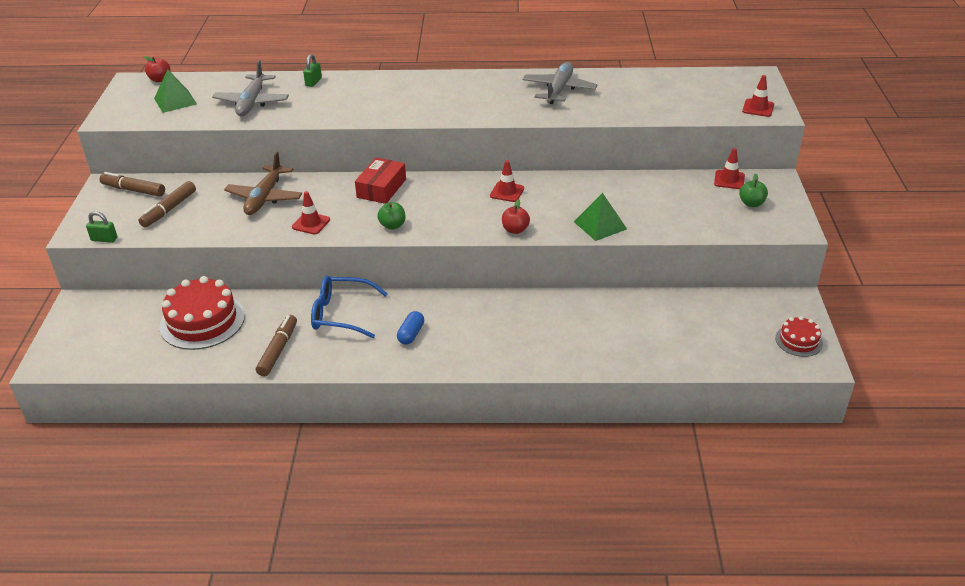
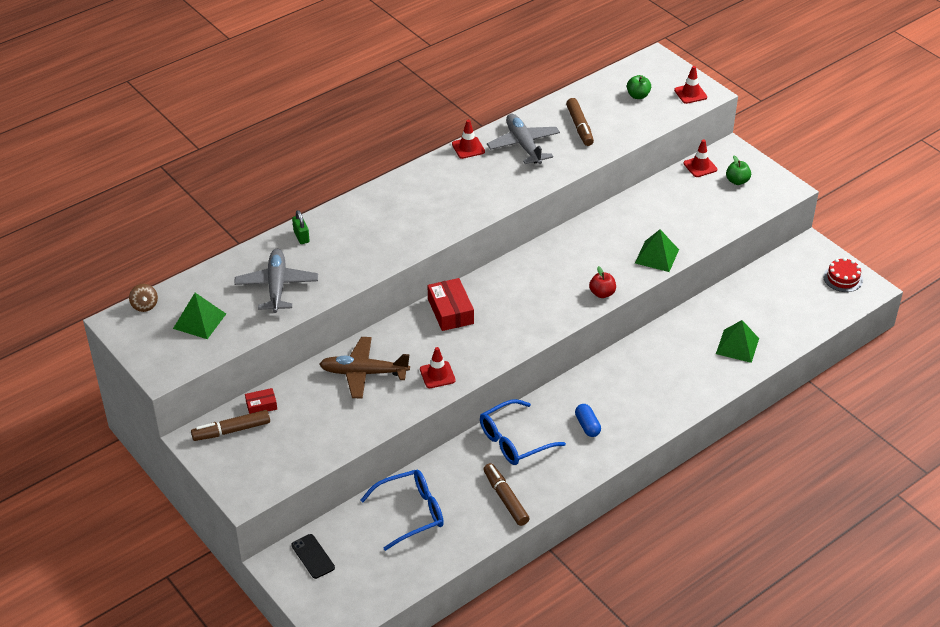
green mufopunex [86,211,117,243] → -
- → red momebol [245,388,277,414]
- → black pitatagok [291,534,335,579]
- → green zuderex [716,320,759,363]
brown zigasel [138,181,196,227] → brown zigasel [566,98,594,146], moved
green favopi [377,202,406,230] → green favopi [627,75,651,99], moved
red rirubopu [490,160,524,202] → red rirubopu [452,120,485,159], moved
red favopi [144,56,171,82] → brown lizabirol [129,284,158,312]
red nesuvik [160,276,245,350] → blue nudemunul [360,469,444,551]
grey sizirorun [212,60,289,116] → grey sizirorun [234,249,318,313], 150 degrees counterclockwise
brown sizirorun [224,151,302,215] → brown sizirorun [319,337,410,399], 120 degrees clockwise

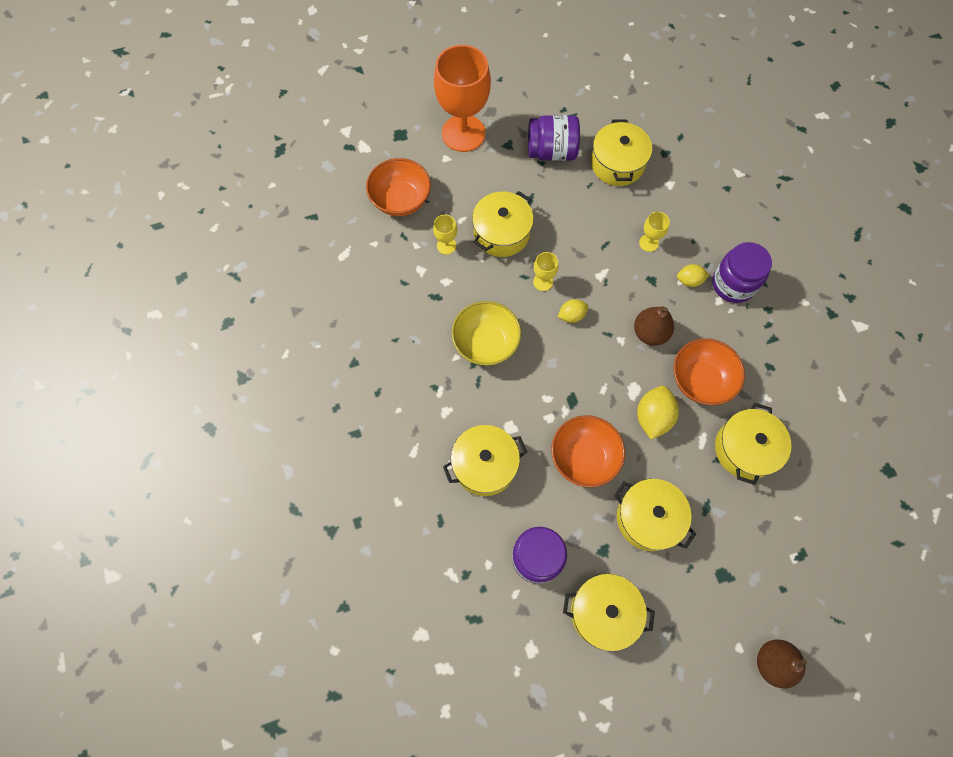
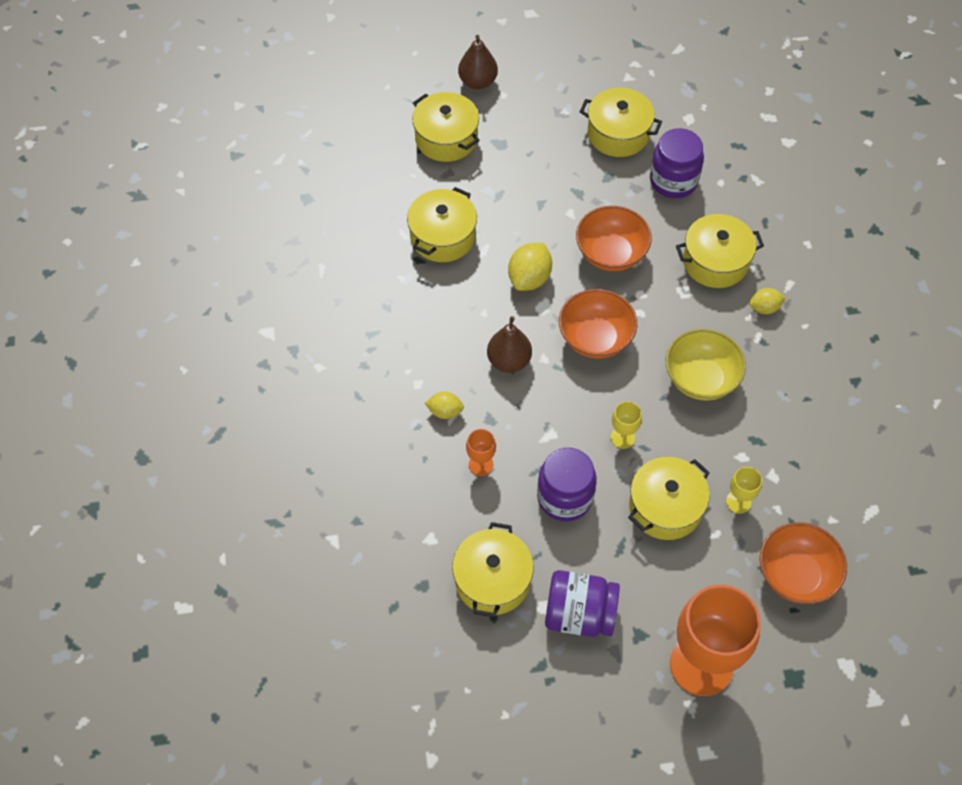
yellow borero [558,299,588,323] → yellow borero [749,288,786,314], moved
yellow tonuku [614,479,696,551] → yellow tonuku [412,92,480,162], moved
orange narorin [673,338,745,405] → orange narorin [559,289,637,359], moved
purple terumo [713,242,772,303] → purple terumo [537,448,597,521], moved
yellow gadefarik [639,212,670,252] → orange gadefarik [466,429,496,476]

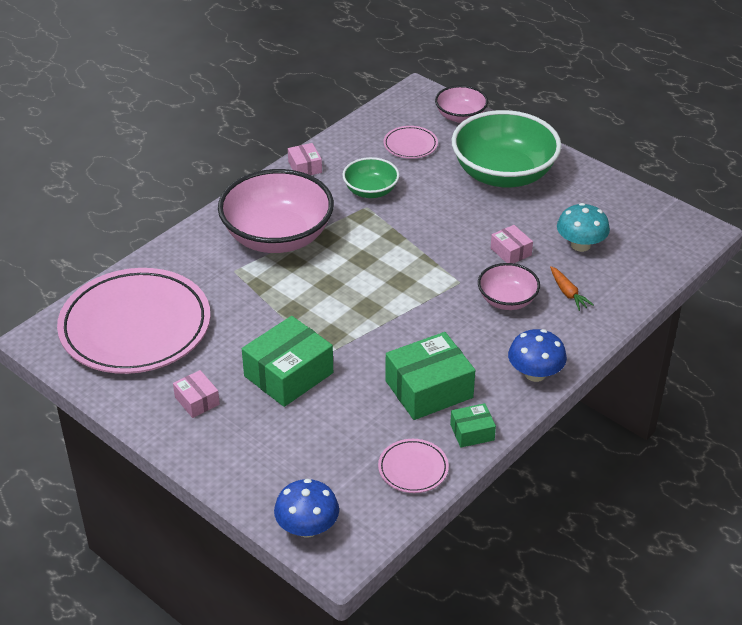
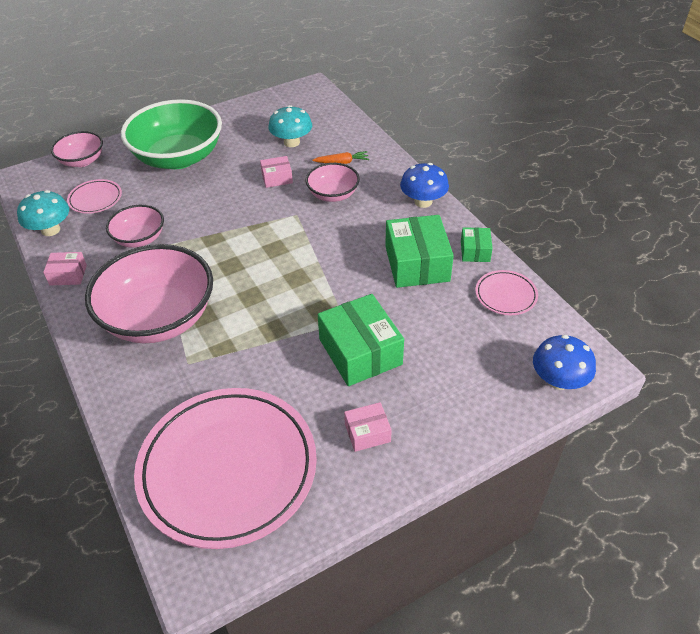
- → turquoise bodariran [17,190,69,236]
green narorin [342,157,399,198] → pink narorin [106,205,164,248]

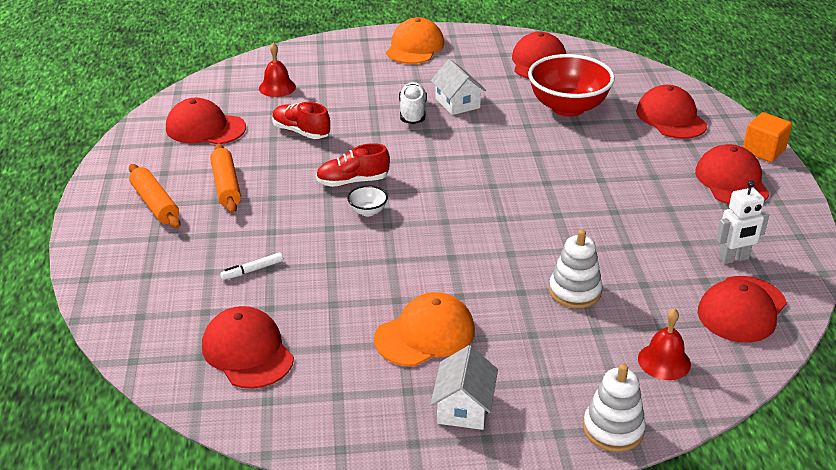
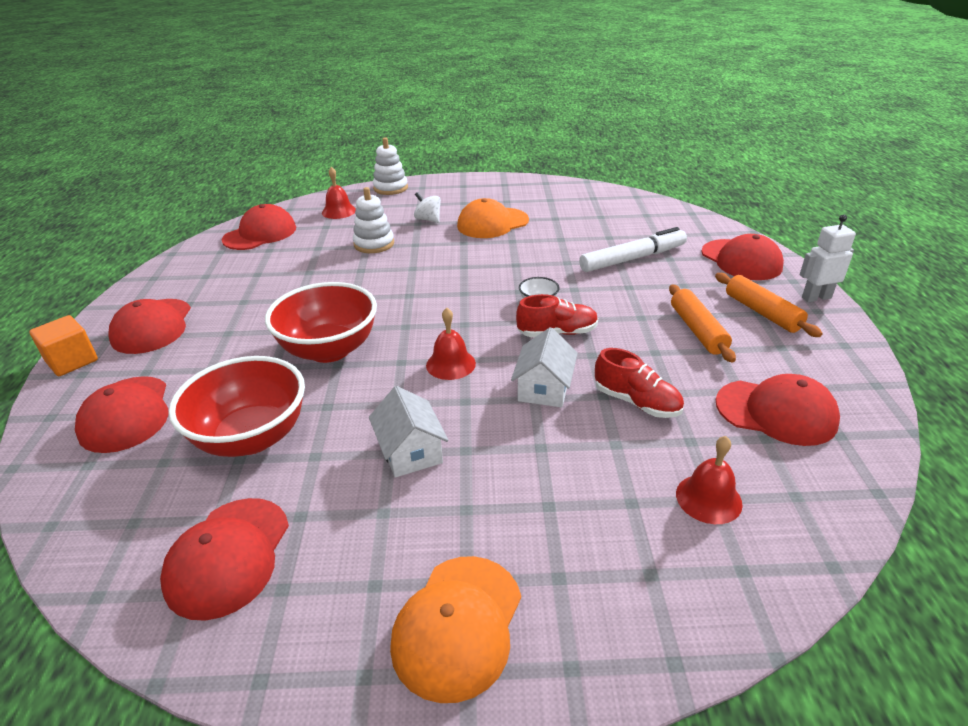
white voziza [399,82,427,124] → -
- → red narorin [265,282,377,363]
- → white lizabirol [414,192,441,223]
- → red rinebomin [426,308,476,380]
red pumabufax [202,306,294,389] → red pumabufax [701,234,784,280], moved
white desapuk [431,345,498,430] → white desapuk [511,327,578,408], moved
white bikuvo [716,180,769,264] → white bikuvo [800,214,856,302], moved
white zigasel [220,253,283,280] → white zigasel [579,227,687,272], x2.20

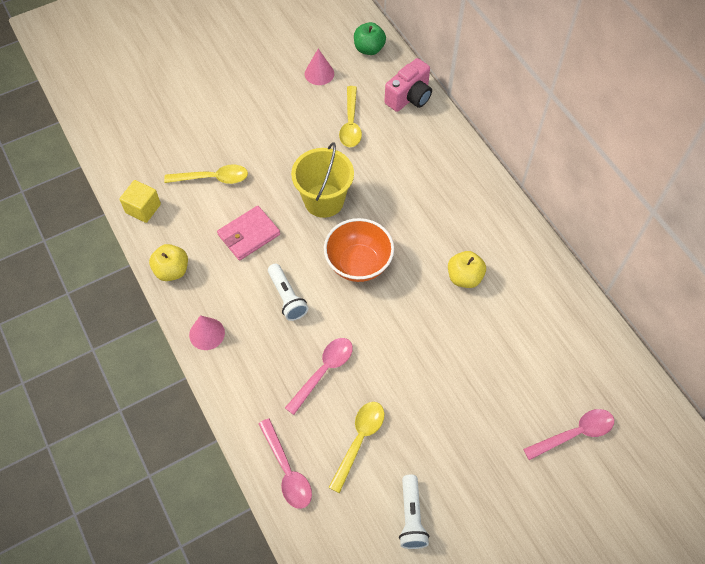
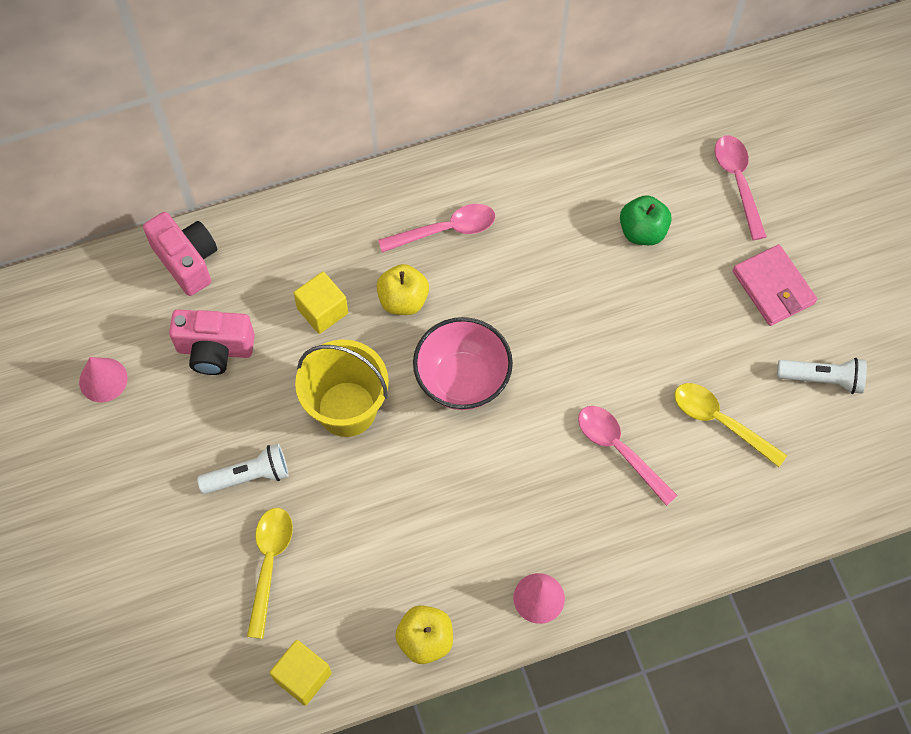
- → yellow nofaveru [293,272,348,334]
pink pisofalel [217,206,280,260] → pink pisofalel [732,244,817,326], moved
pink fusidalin [259,418,312,509] → pink fusidalin [378,204,495,253], moved
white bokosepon [268,263,308,321] → white bokosepon [197,444,289,494], moved
green favopi [354,22,386,55] → green favopi [620,195,672,245], moved
yellow favopi [448,251,486,288] → yellow favopi [377,264,429,315], moved
yellow fusidalin [339,86,362,147] → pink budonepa [169,309,255,375]
orange narorin [324,218,394,282] → pink narorin [413,317,513,410]

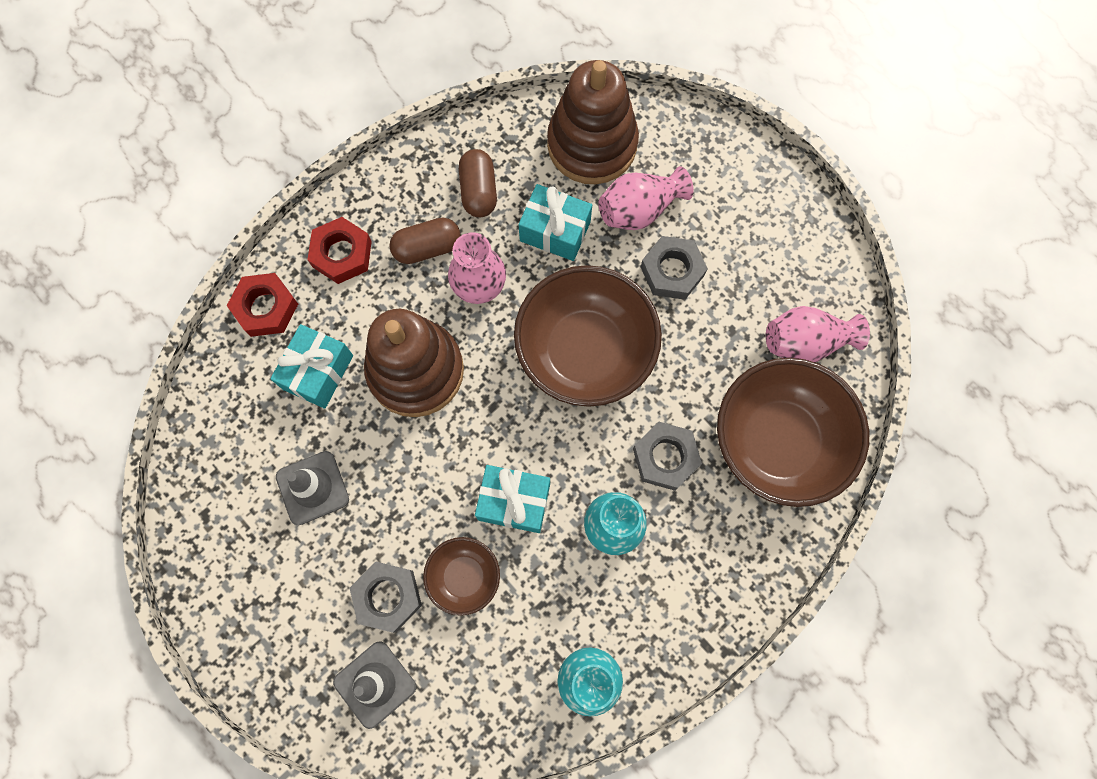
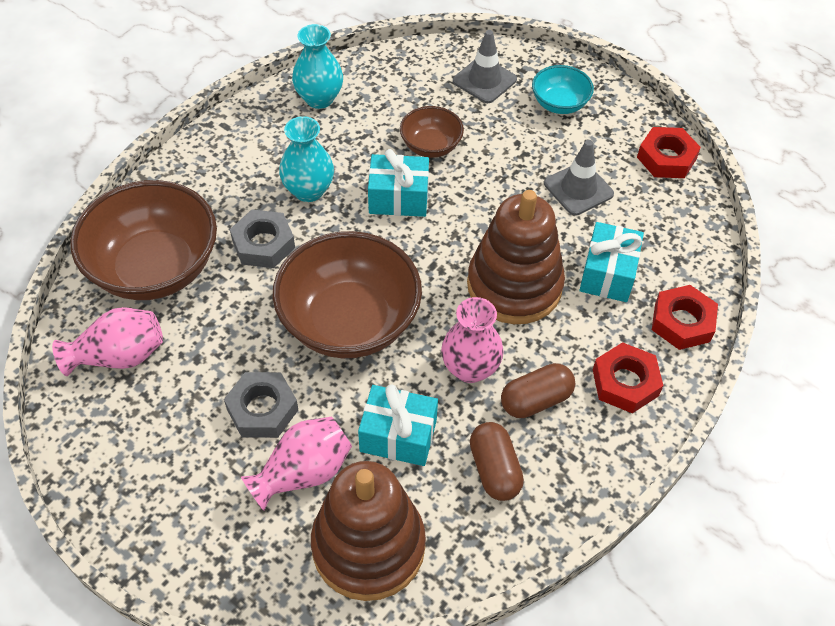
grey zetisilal [349,561,422,633] → -
- → turquoise narorin [532,65,594,114]
- → red zetisilal [637,127,701,178]

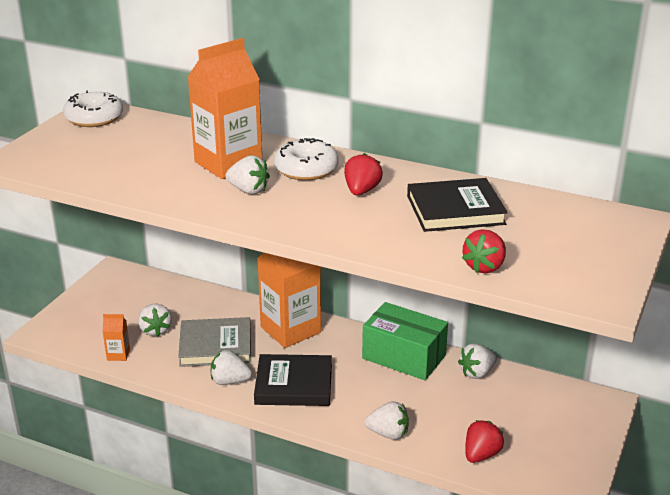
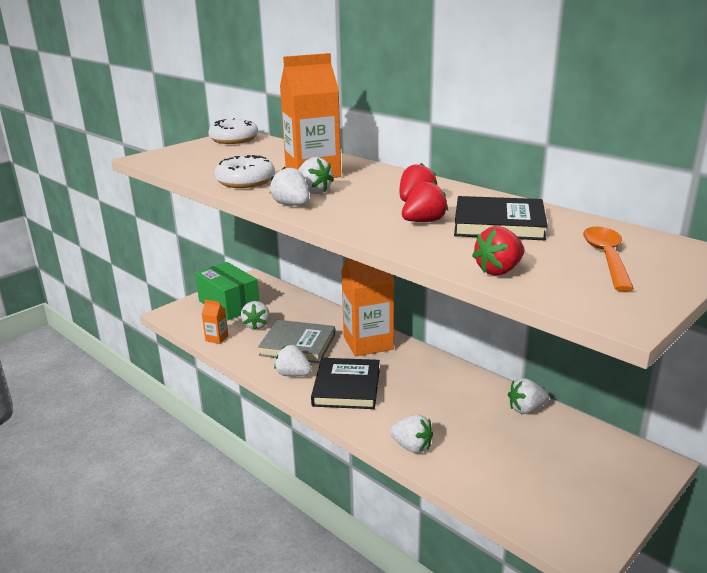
- → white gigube [270,167,309,206]
- → orange fusidalin [583,227,634,291]
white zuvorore [274,138,339,180] → white zuvorore [214,155,275,188], moved
green momebol [362,302,448,380] → green momebol [195,262,259,320], moved
red gigube [465,420,504,463] → red gigube [402,181,448,222], moved
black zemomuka [254,354,332,406] → black zemomuka [311,358,380,409], 75 degrees clockwise

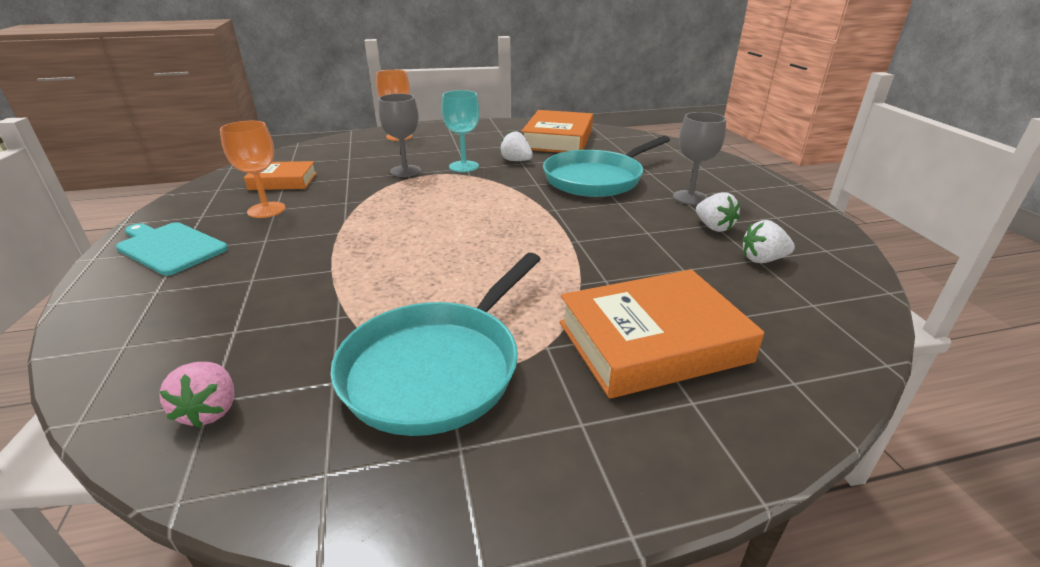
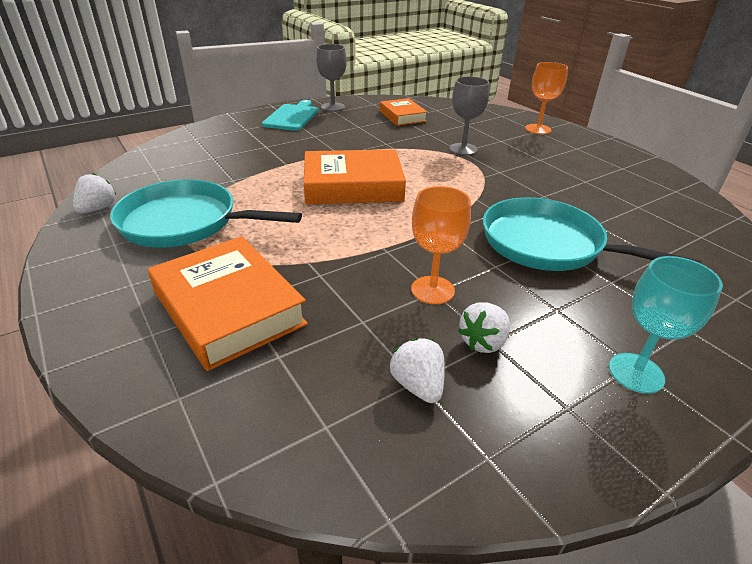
pink gigube [159,362,234,428] → -
orange gadefarik [220,121,286,218] → orange gadefarik [411,186,471,304], moved
turquoise gadefarik [441,90,480,172] → turquoise gadefarik [609,256,723,394], moved
white gigube [500,131,533,161] → white gigube [73,173,116,213], moved
orange zemomuka [521,110,593,153] → orange zemomuka [304,149,406,204], moved
grey gadefarik [673,112,727,205] → grey gadefarik [316,44,347,112], moved

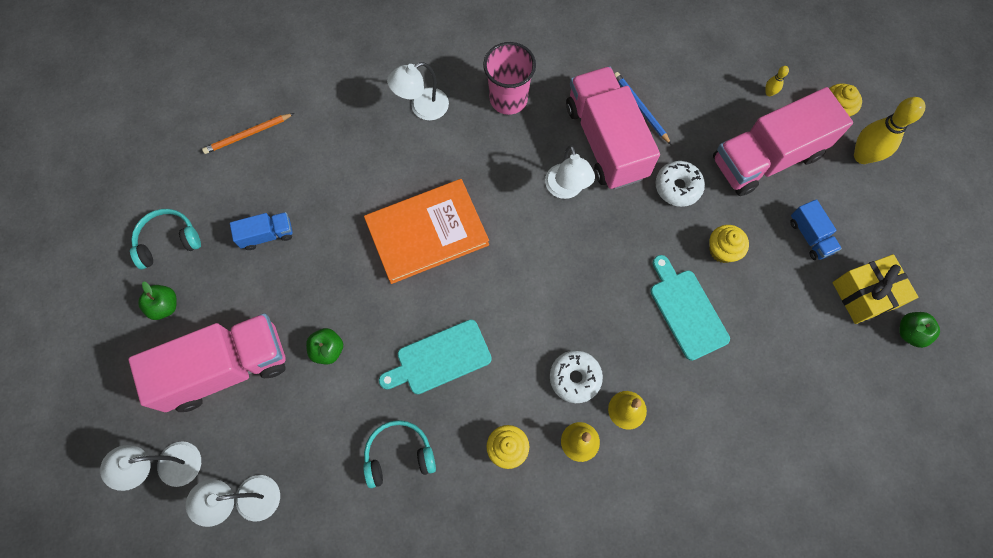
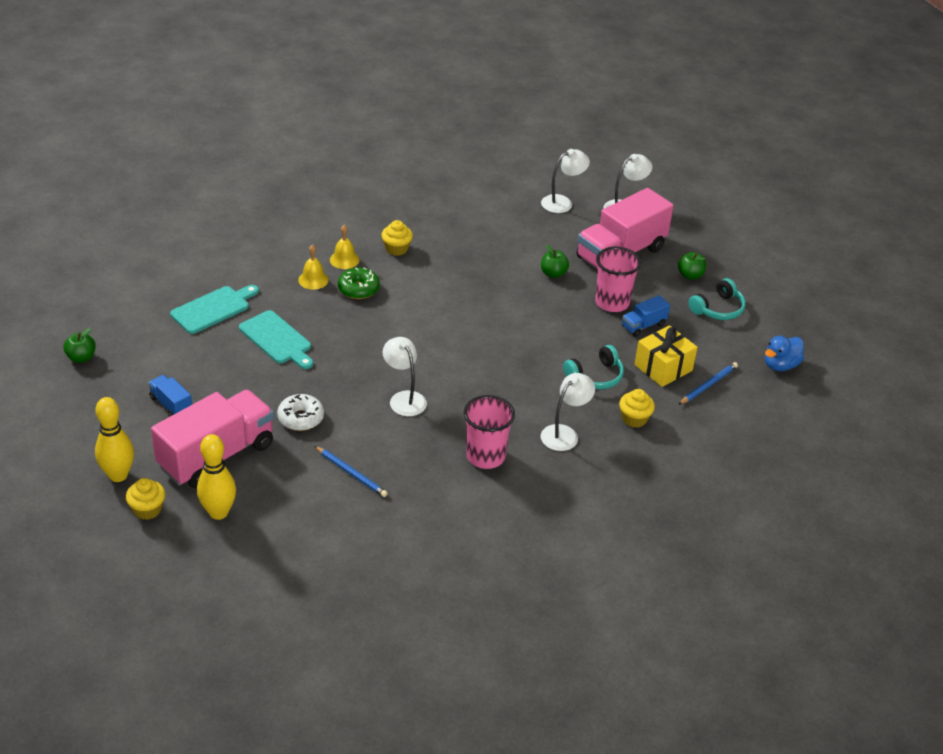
orange zemomuka [364,179,489,284] → -
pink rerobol [566,66,660,190] → -
- → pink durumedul [595,247,641,312]
- → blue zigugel [765,336,804,371]
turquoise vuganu [363,420,436,488] → turquoise vuganu [563,345,624,389], moved
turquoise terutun [379,320,492,394] → turquoise terutun [170,285,259,334], moved
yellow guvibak [709,225,749,263] → yellow guvibak [619,389,655,428], moved
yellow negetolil [832,254,918,324] → yellow negetolil [634,325,698,387], moved
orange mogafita [202,113,294,154] → blue mogafita [678,362,738,405]
white zuvorore [550,350,603,403] → green zuvorore [338,268,380,299]
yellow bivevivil [765,66,789,96] → yellow bivevivil [197,434,236,520], x2.24

